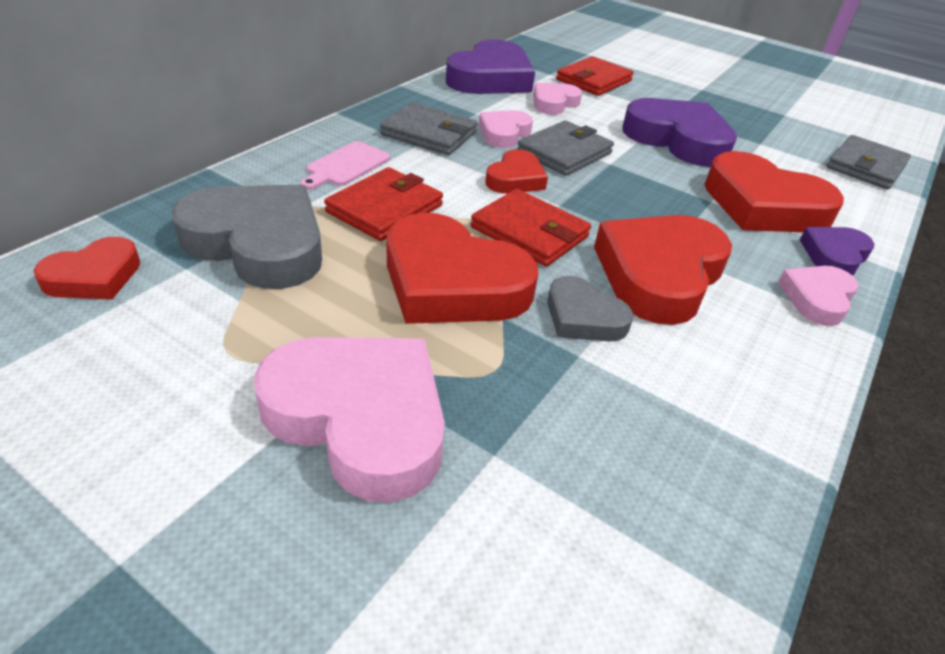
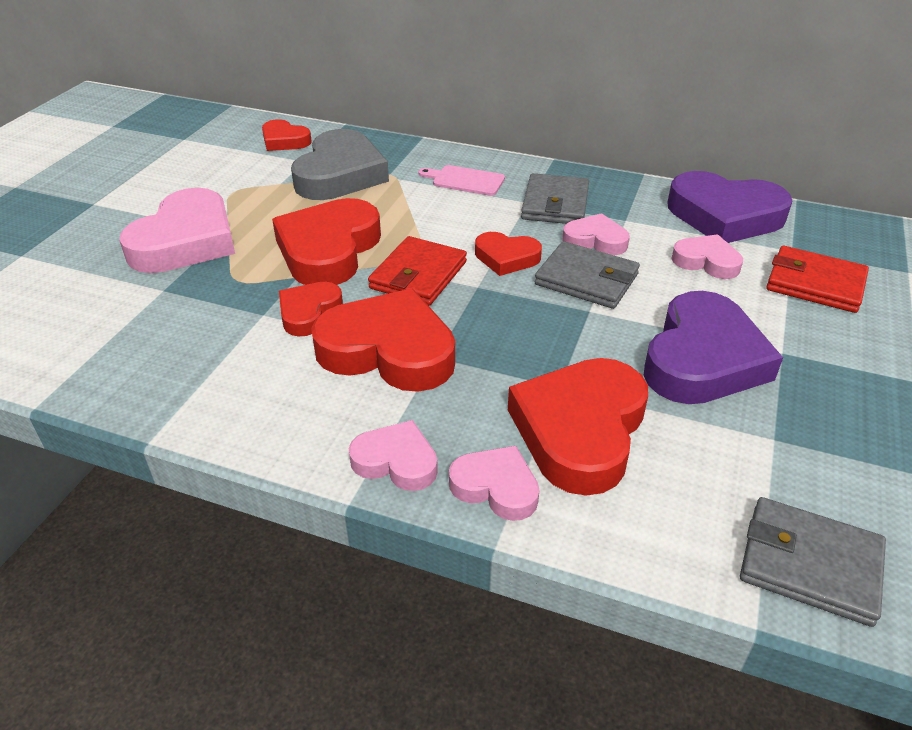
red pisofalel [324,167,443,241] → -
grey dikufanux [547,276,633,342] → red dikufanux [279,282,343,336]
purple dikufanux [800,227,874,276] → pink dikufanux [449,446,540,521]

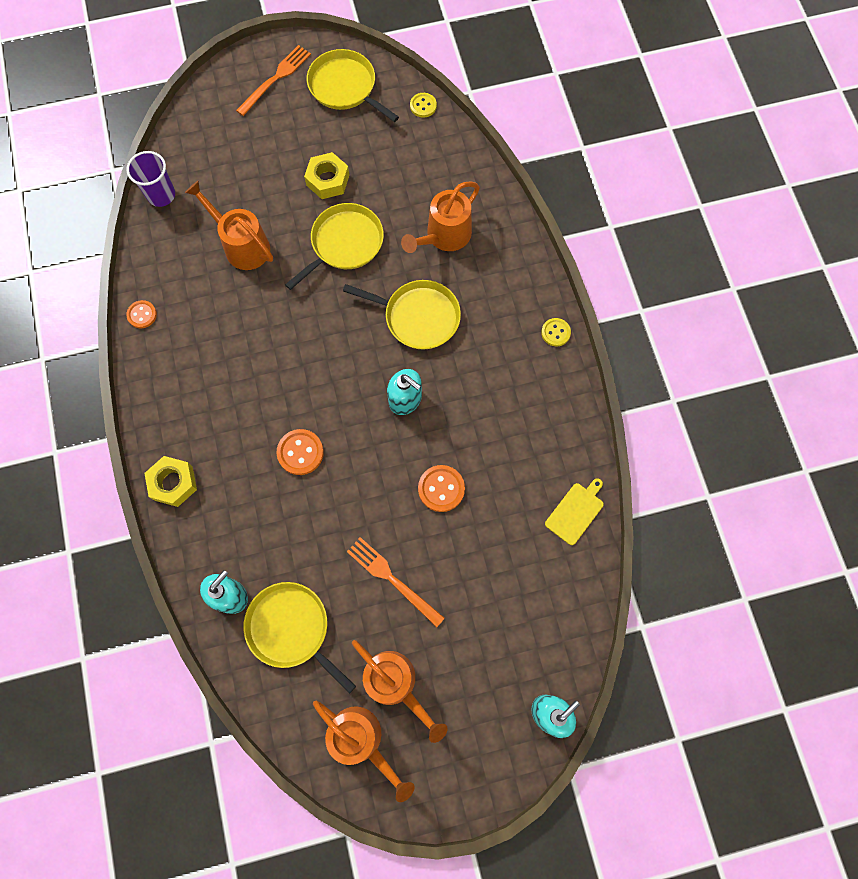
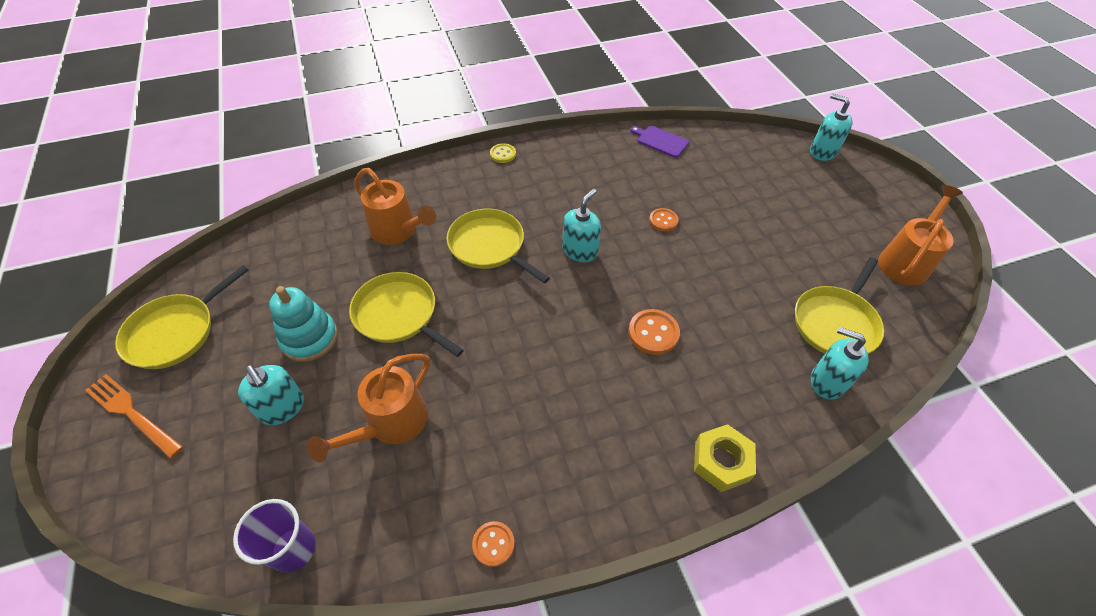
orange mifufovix [347,537,445,627] → -
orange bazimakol [352,640,448,743] → -
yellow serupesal [410,93,437,118] → -
- → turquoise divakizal [238,365,304,425]
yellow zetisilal [304,152,349,199] → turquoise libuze [269,286,338,362]
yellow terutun [545,478,604,545] → purple terutun [631,126,689,158]
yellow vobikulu [343,280,461,350] → yellow vobikulu [446,209,550,283], 60 degrees counterclockwise
orange serupesal [418,465,465,512] → orange serupesal [649,208,679,231], x0.66

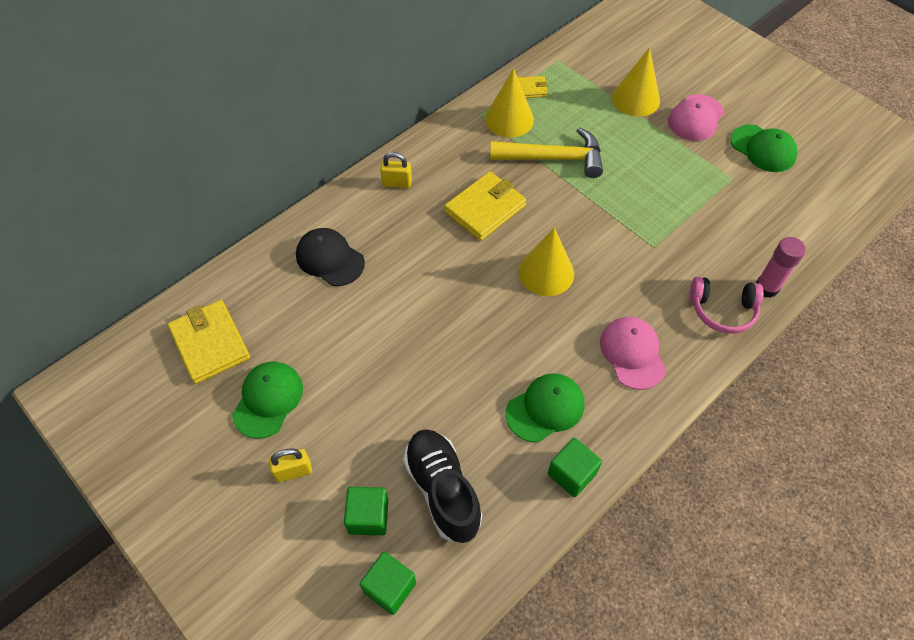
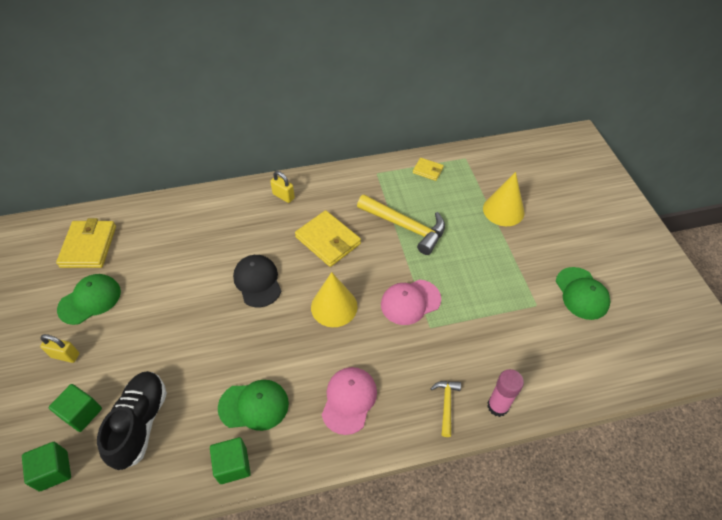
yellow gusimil [485,68,534,138] → -
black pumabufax [296,228,365,286] → black pumabufax [233,255,281,307], moved
pink pumabufax [668,94,724,141] → pink pumabufax [381,280,441,325], moved
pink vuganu [690,277,764,333] → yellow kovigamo [430,381,461,437]
yellow pisofalel [444,171,526,241] → yellow pisofalel [295,210,361,267], 60 degrees clockwise

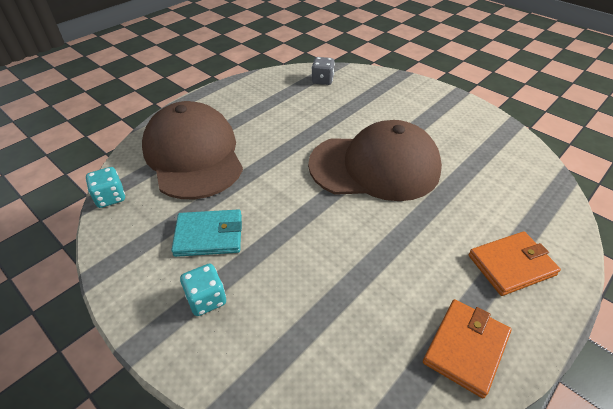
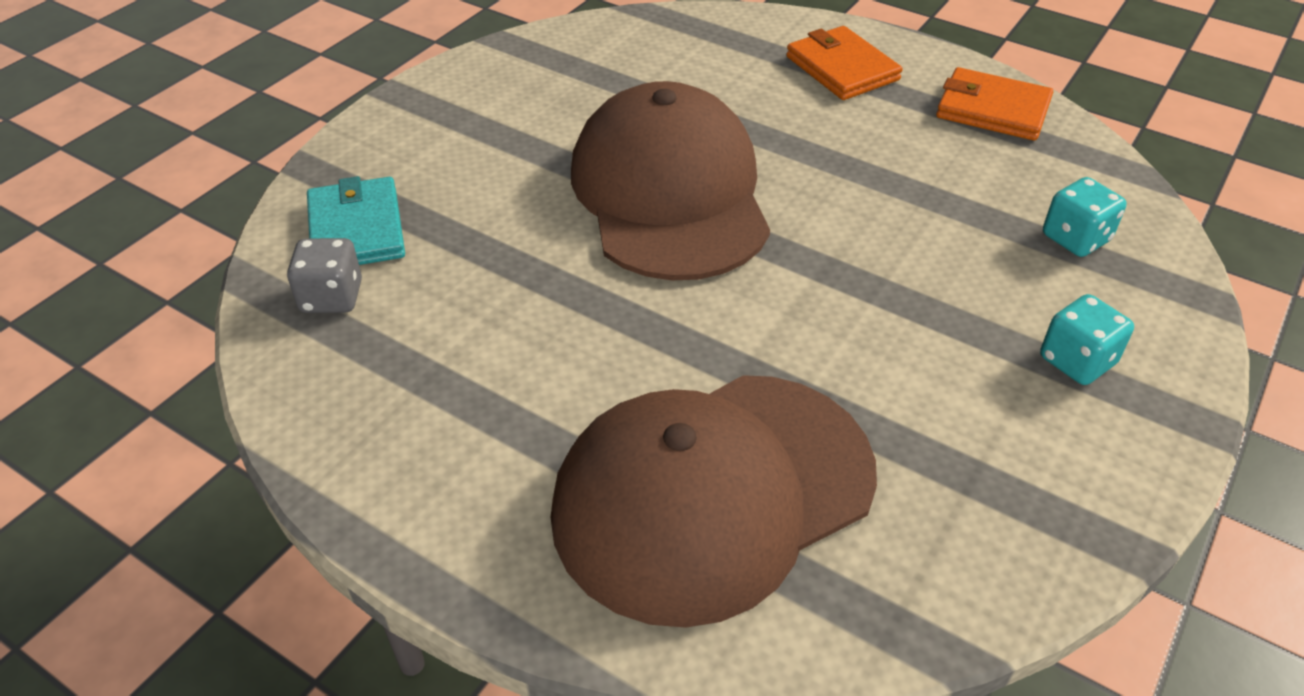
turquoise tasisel [86,167,125,208] → turquoise tasisel [1043,177,1127,257], moved
turquoise pisofalel [171,209,242,257] → turquoise pisofalel [307,176,405,265], moved

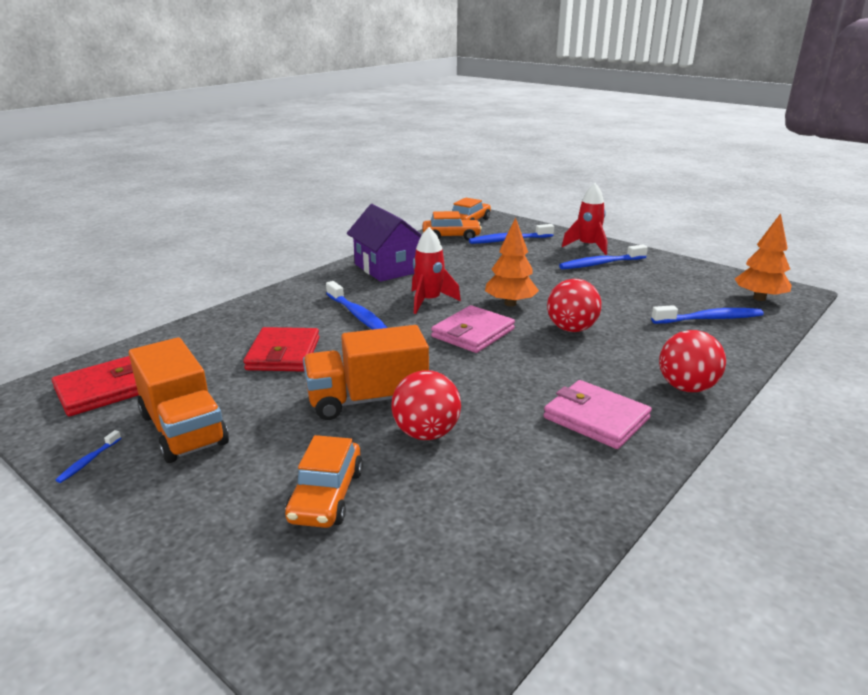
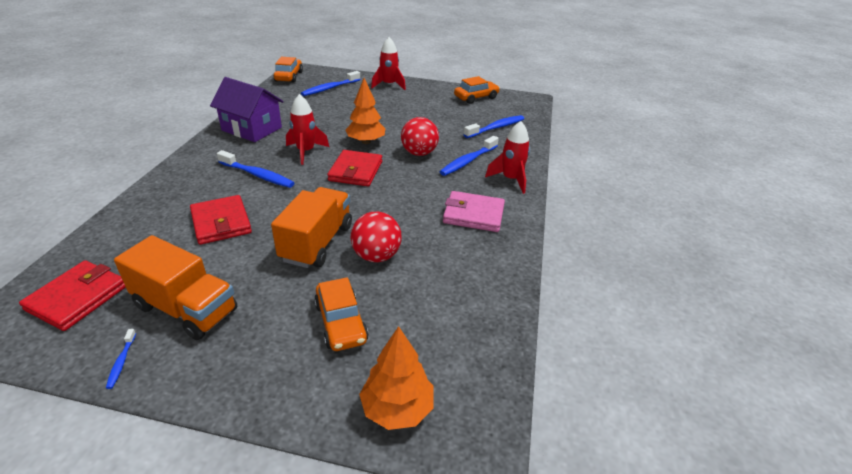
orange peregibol [422,211,482,241] → orange peregibol [454,76,500,104], moved
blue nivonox [559,245,648,269] → blue nivonox [440,136,499,176], moved
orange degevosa [735,213,792,301] → orange degevosa [359,326,434,430], moved
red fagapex [659,330,726,392] → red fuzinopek [485,121,530,194]
pink pisofalel [431,305,515,353] → red pisofalel [327,150,382,186]
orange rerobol [303,325,429,420] → orange rerobol [271,187,352,268], 150 degrees clockwise

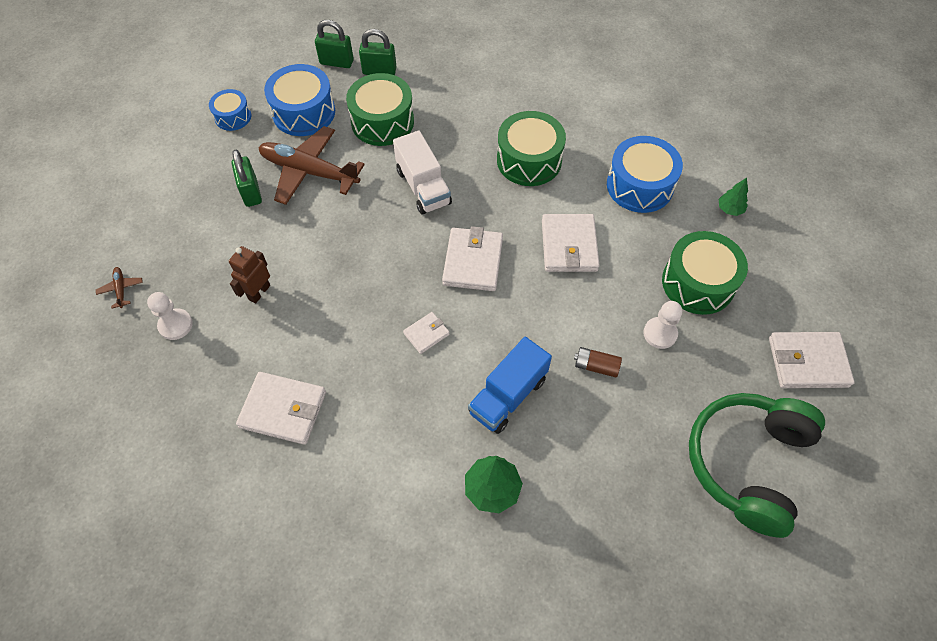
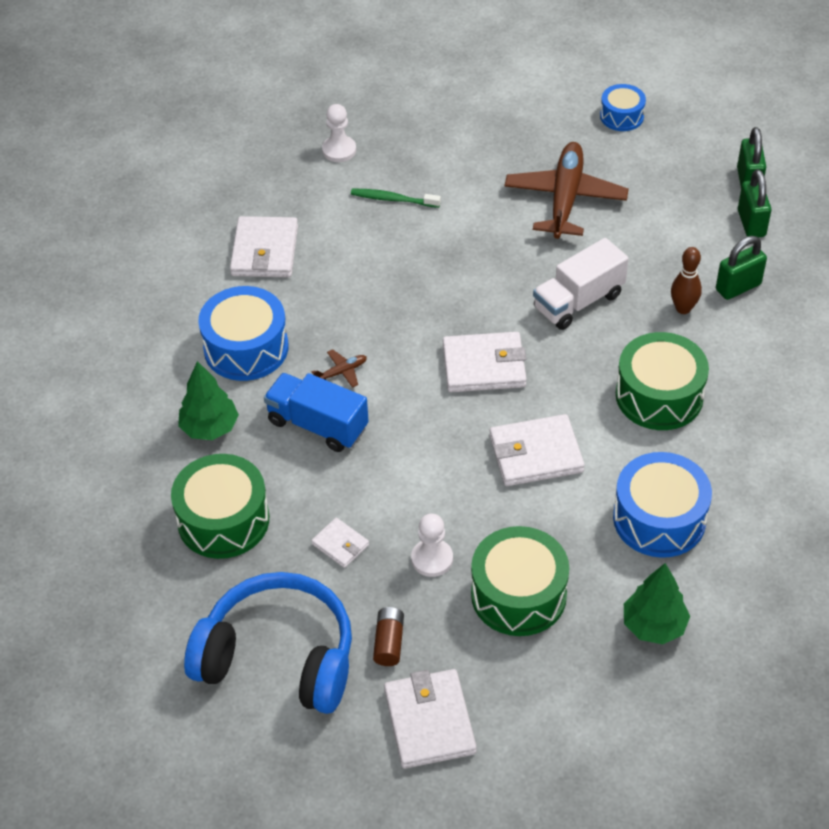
- → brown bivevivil [671,247,702,314]
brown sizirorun [96,267,143,308] → brown sizirorun [312,349,367,388], moved
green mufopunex [231,150,262,207] → green mufopunex [716,236,767,300], moved
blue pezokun [264,64,335,136] → blue pezokun [198,286,289,381], moved
green pezokun [346,73,414,146] → green pezokun [171,454,269,559], moved
white pisofalel [403,312,450,354] → white pisofalel [311,518,369,568], moved
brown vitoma [574,347,622,377] → brown vitoma [373,607,404,666], moved
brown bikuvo [229,246,270,303] → green nivonox [351,188,441,208]
green vuganu [689,393,825,538] → blue vuganu [184,572,352,714]
green degevosa [719,178,748,216] → green degevosa [624,563,690,644], x1.62

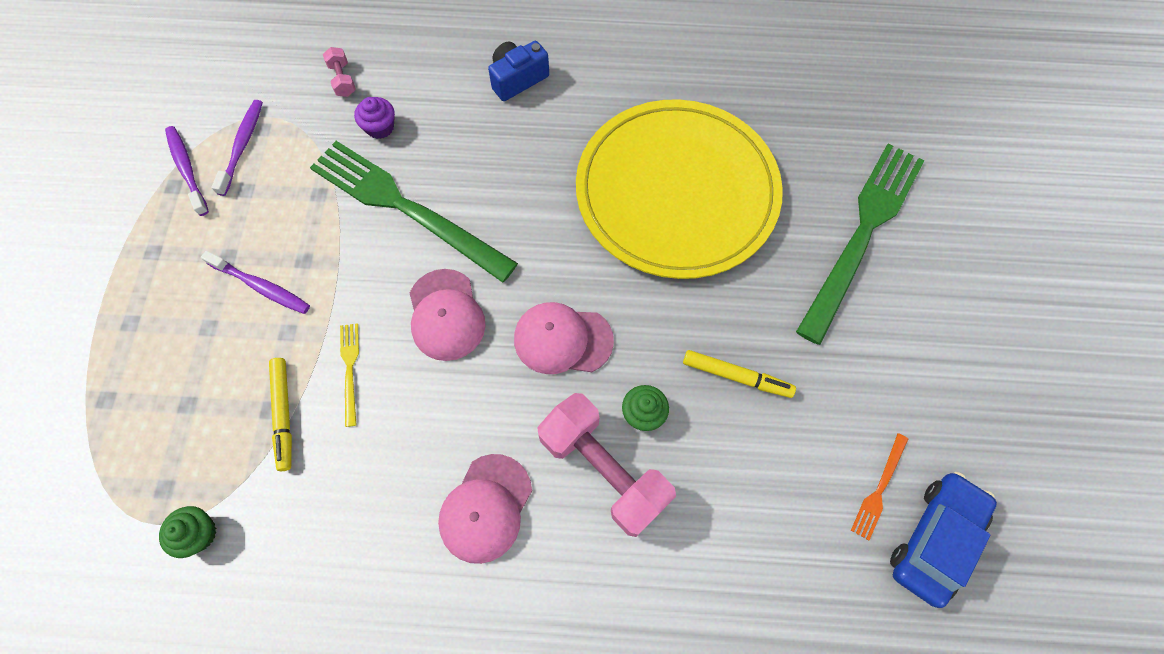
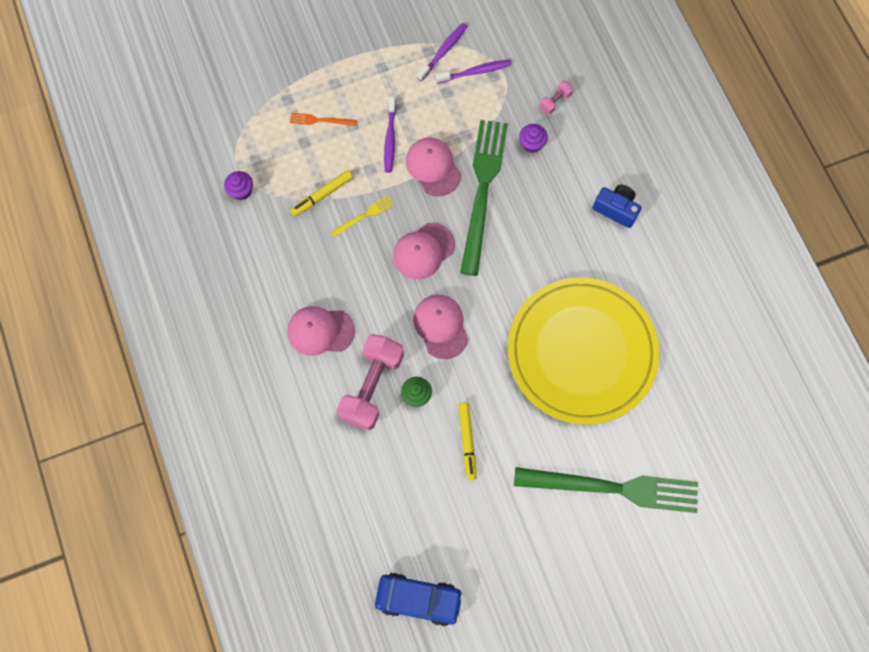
- → pink pumabufax [406,138,461,196]
orange mifufovix [851,433,908,541] → orange mifufovix [290,113,357,126], moved
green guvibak [159,506,216,558] → purple guvibak [224,171,253,200]

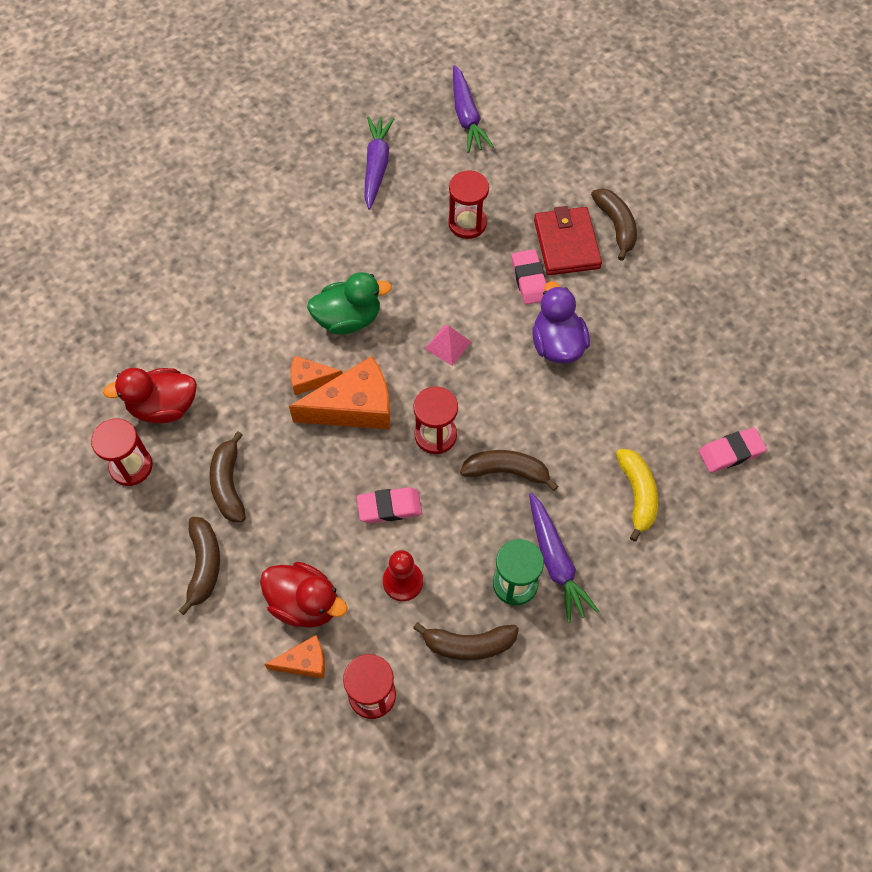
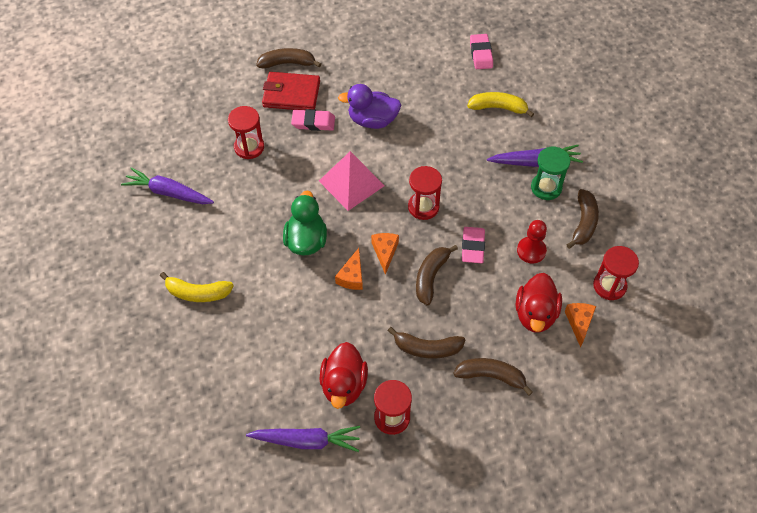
- → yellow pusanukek [160,272,234,302]
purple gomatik [453,65,494,153] → purple gomatik [246,426,360,452], moved
brown pusanukek [460,450,558,491] → brown pusanukek [416,245,458,305], moved
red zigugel [260,562,348,628] → red zigugel [516,273,562,332], 150 degrees clockwise
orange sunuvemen [289,356,390,430] → orange sunuvemen [371,233,399,275], x0.53
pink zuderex [425,325,471,366] → pink zuderex [319,151,385,211], x1.83

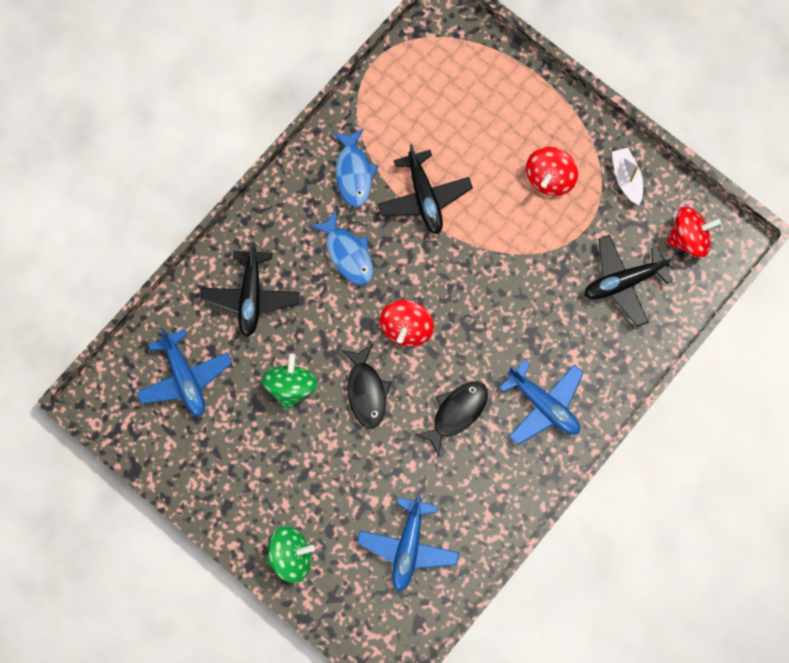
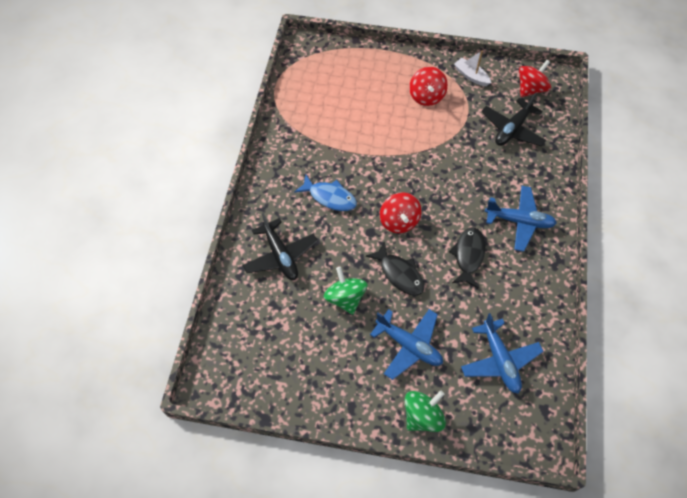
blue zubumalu [333,129,378,207] → -
black sizirorun [377,144,473,234] → -
blue sizirorun [136,328,232,416] → blue sizirorun [370,309,443,380], moved

